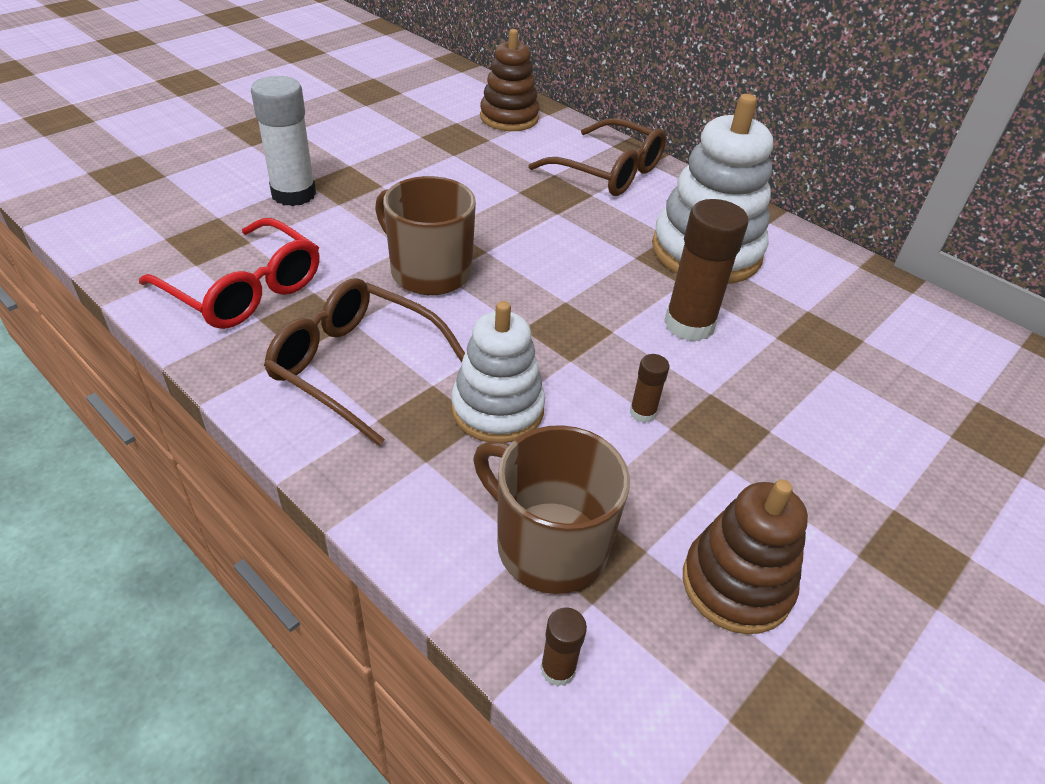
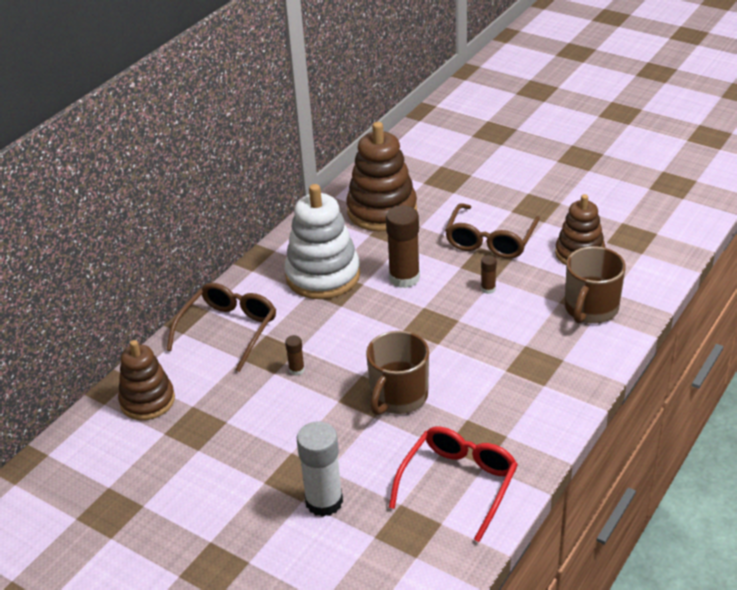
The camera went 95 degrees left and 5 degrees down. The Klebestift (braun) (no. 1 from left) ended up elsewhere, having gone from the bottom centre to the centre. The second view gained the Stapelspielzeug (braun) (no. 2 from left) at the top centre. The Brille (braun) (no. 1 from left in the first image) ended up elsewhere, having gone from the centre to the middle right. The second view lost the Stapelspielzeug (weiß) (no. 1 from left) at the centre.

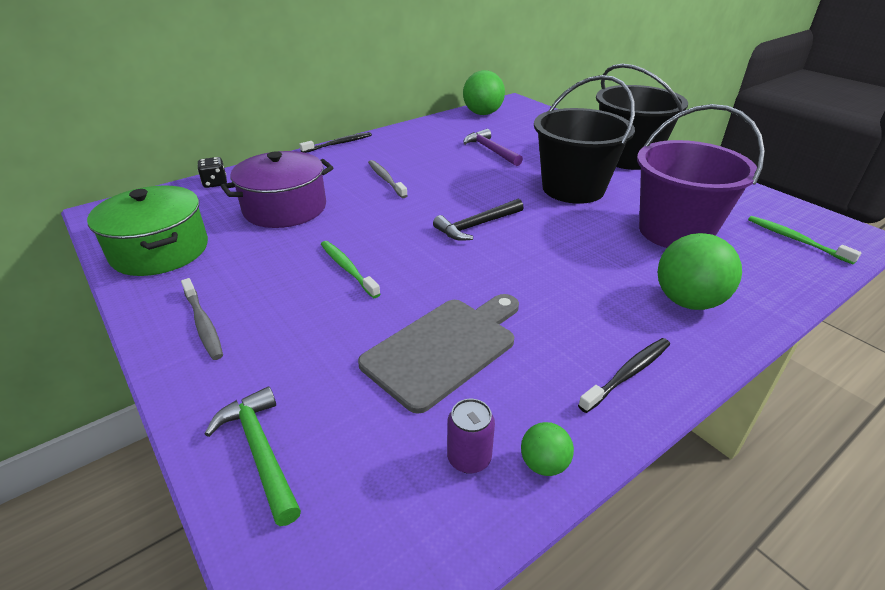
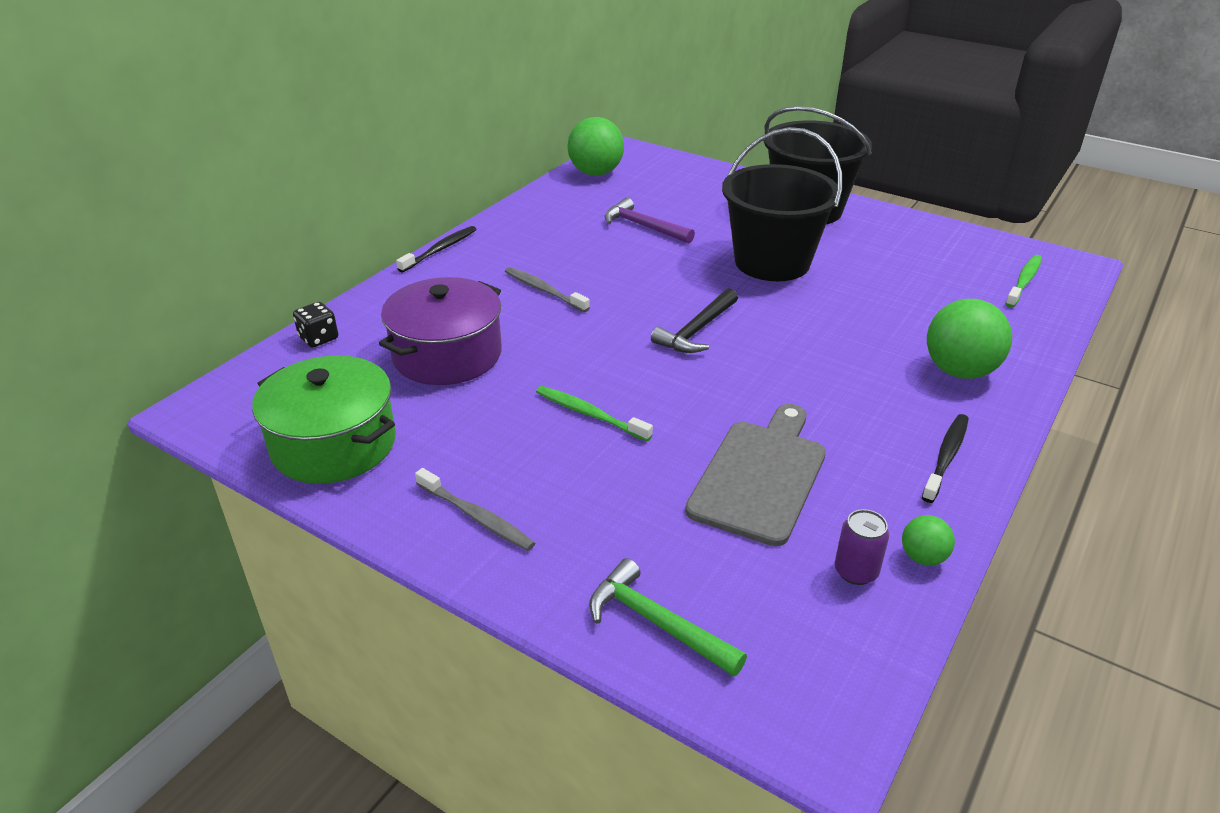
The camera went 20 degrees left and 0 degrees up. The Zahnbürste (grün) (no. 2 from left) at the middle right ended up facing another way, 90 degrees clockwise from before. The second view lost the Eimer (lila) at the top right.

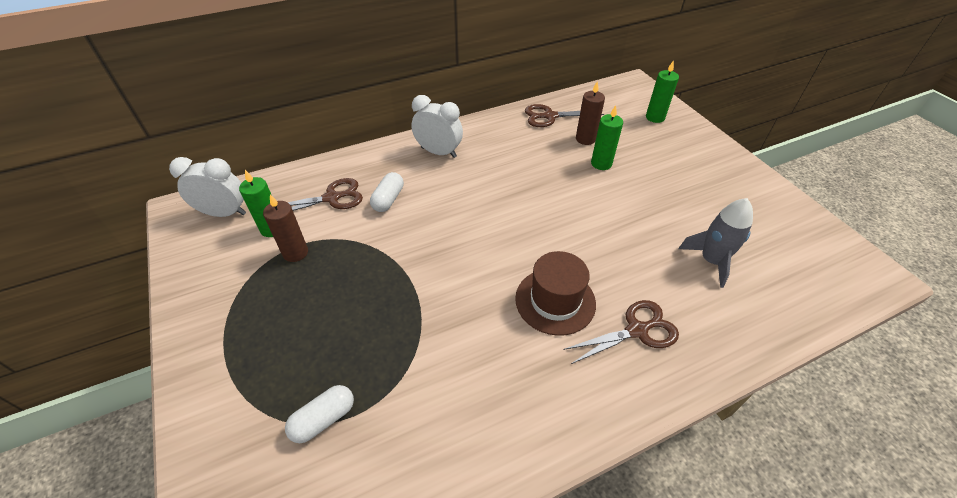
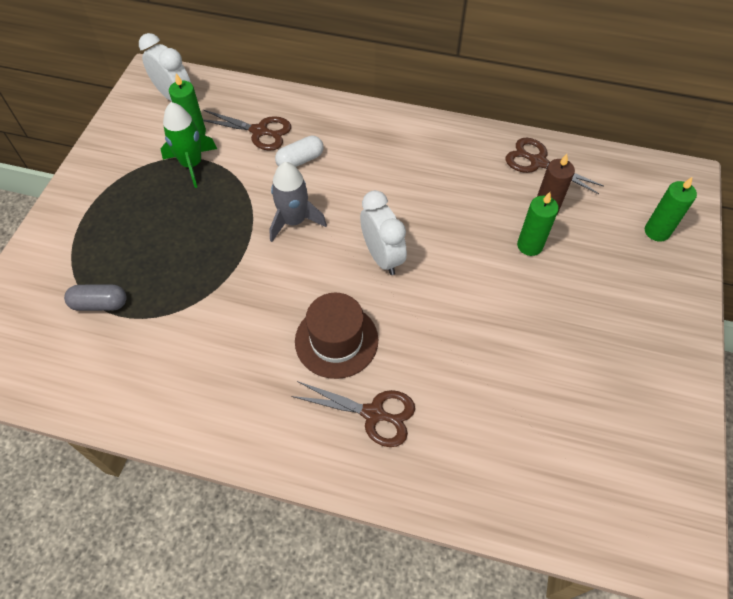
The camera went 40 degrees right and 10 degrees up. What was the Kapsel (weiß) (no. 1 from left) at the bottom centre turned into the Kapsel (grau) at the middle left. Where the Kerze (braun) (no. 1 from left) stood at the middle left, the Rakete (grün) came to stand at the top left. The Rakete (grau) ended up elsewhere, having gone from the middle right to the centre. The Wecker (weiß) (no. 2 from left) ended up elsewhere, having gone from the top centre to the centre.

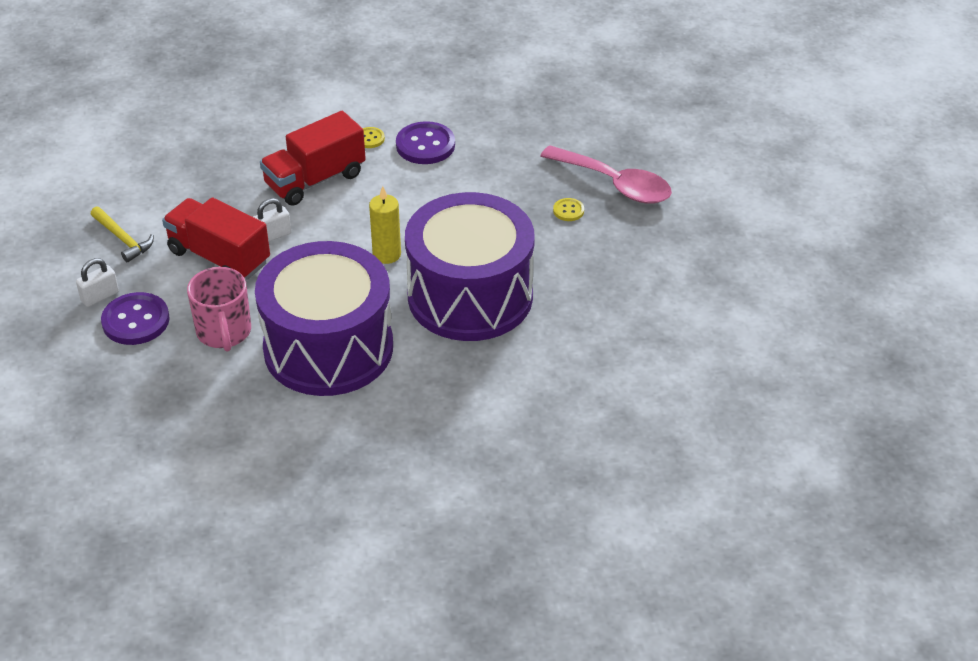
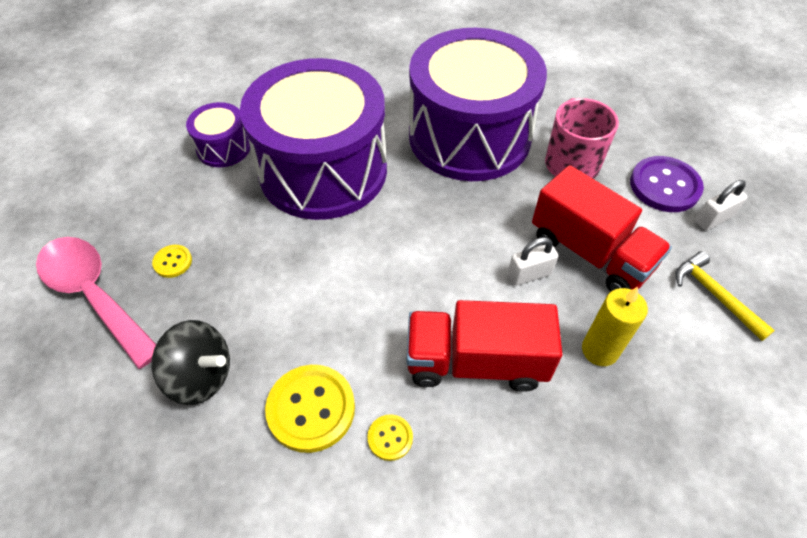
The camera went 170 degrees left and 10 degrees up. The second view gained the Kreisel (schwarz) at the bottom left. The second view gained the Trommel (lila) (no. 1 from left) at the top left. What was the Knopf (lila) (no. 2 from left) at the top centre turned into the Knopf (gelb) (no. 2 from left) at the bottom centre. The Lastwagen (rot) (no. 2 from left in the first image) at the top left ended up facing another way, 150 degrees counterclockwise from before. The Kerze (gelb) ended up elsewhere, having gone from the centre to the middle right.

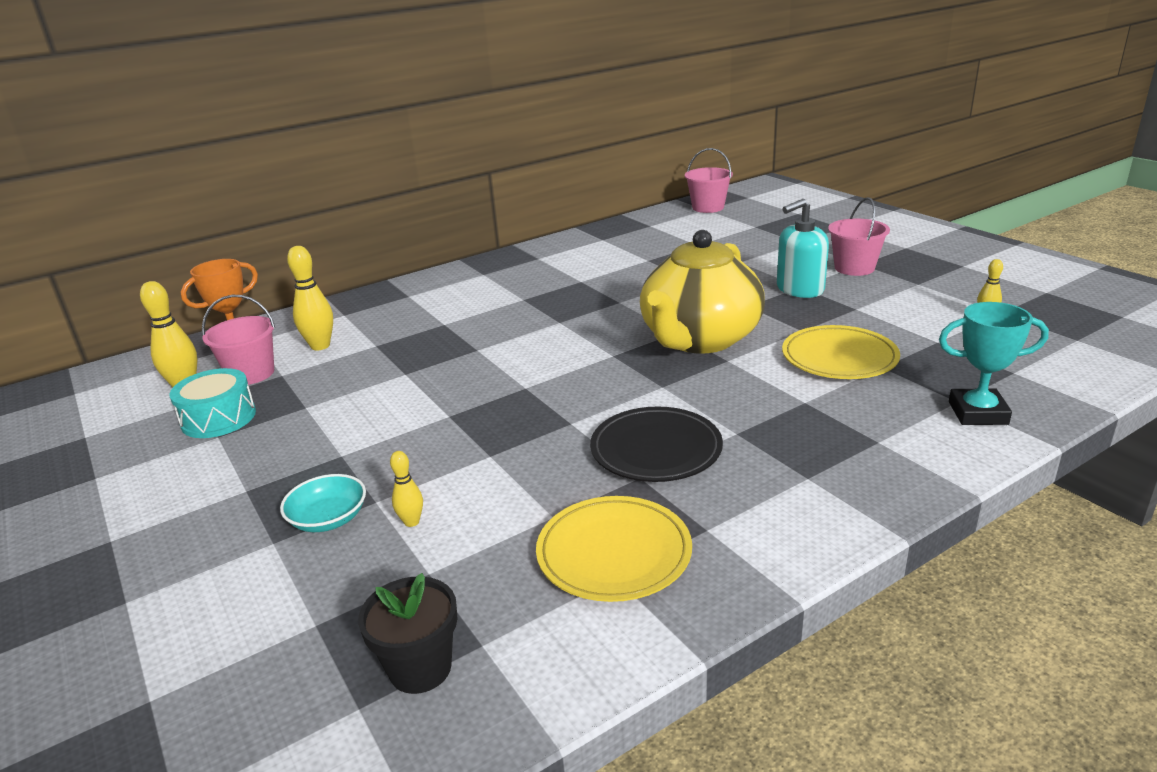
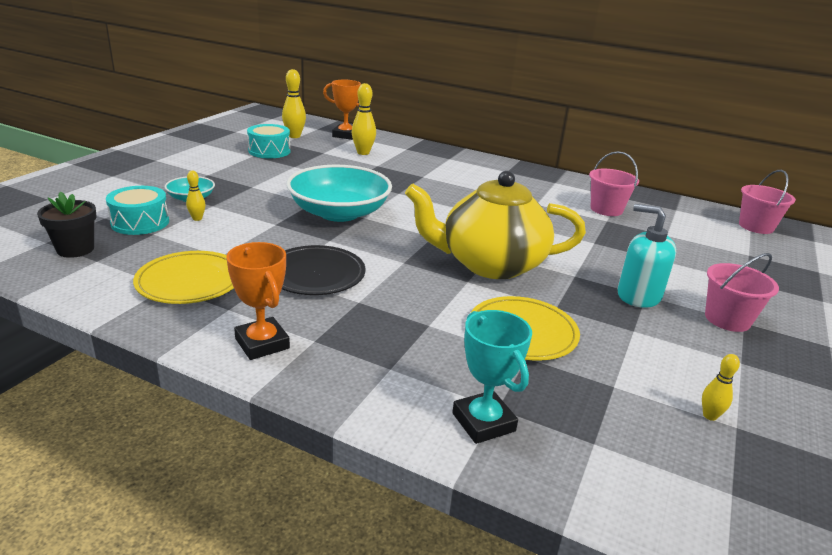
The camera went 55 degrees right and 0 degrees up. The second view gained the Trommel (türkis) (no. 1 from left) at the middle left. The second view gained the Pokal (orange) (no. 1 from left) at the middle left. The second view gained the Schüssel (türkis) (no. 2 from left) at the centre. The Eimer (rosa) (no. 1 from left) ended up elsewhere, having gone from the middle left to the top right.

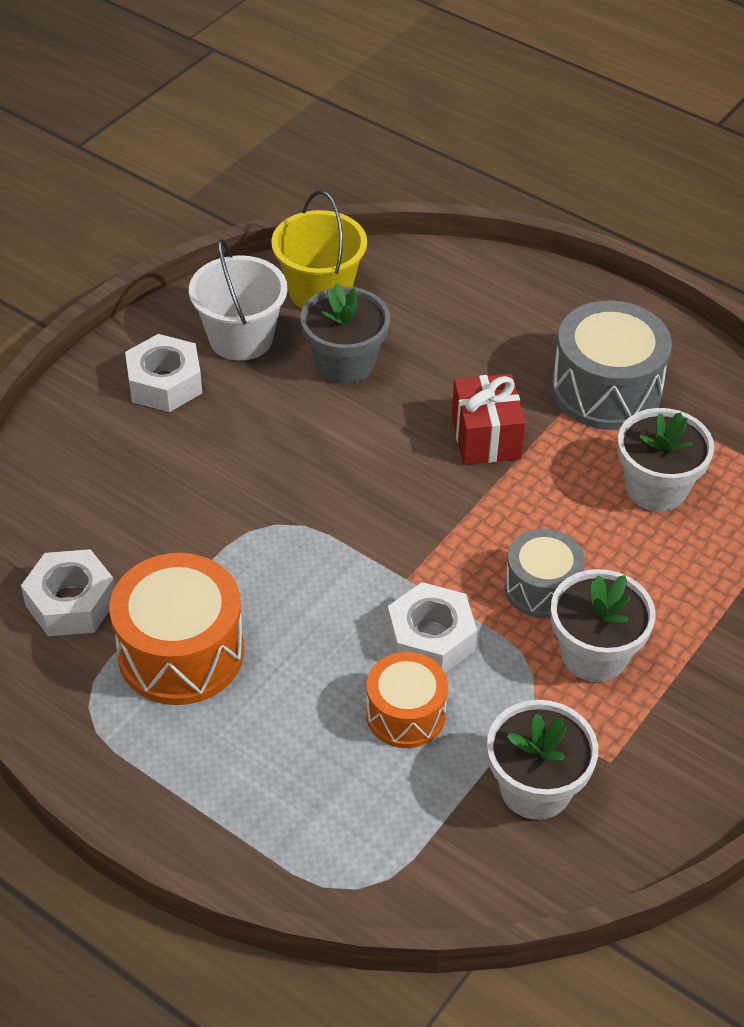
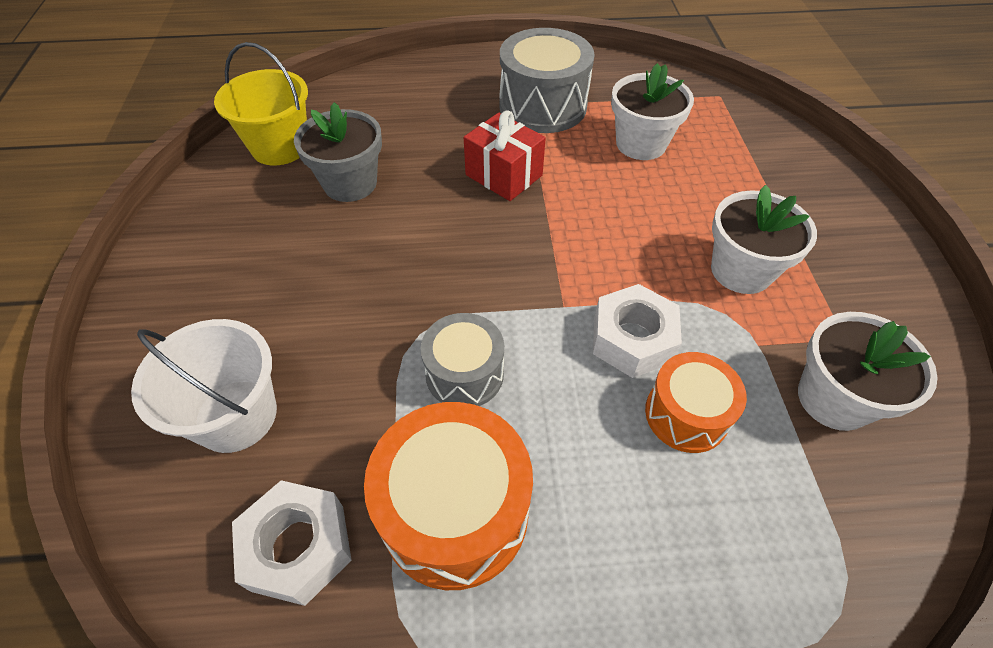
The camera went 40 degrees left and 5 degrees up. The Eimer (weiß) ended up elsewhere, having gone from the top left to the middle left. The Trommel (grau) (no. 1 from left) ended up elsewhere, having gone from the middle right to the centre. The second view lost the Sechskantmutter (weiß) (no. 2 from left) at the middle left.

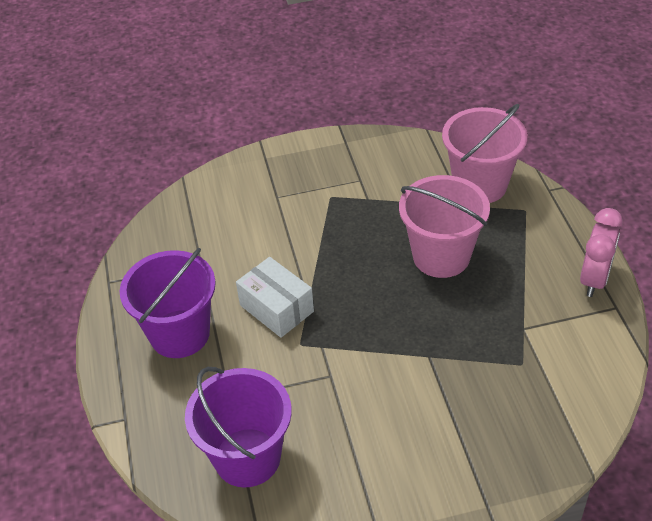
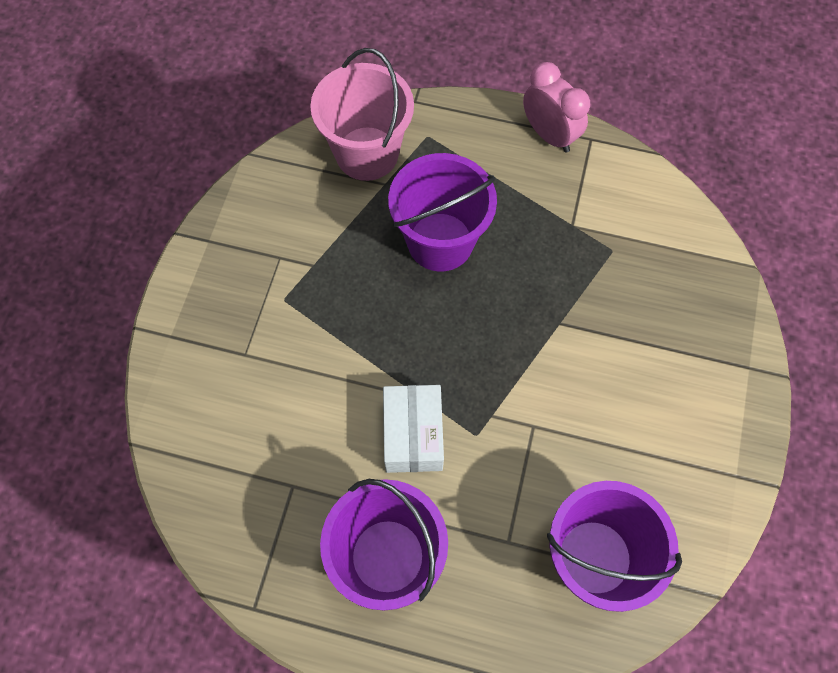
The camera went 65 degrees left and 20 degrees up. The Schachtel (weiß) at the centre ended up facing another way, 75 degrees counterclockwise from before. What was the Eimer (rosa) (no. 1 from left) at the middle right turned into the Eimer (lila) (no. 2 from left) at the top centre.

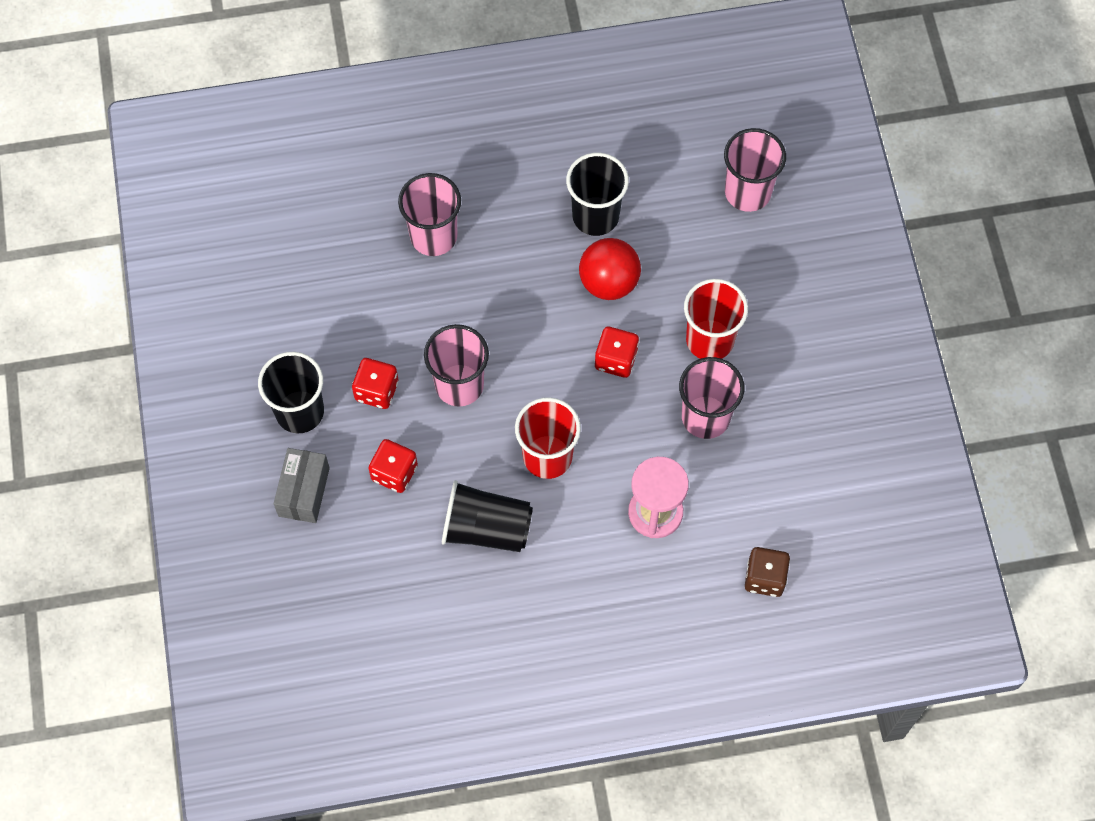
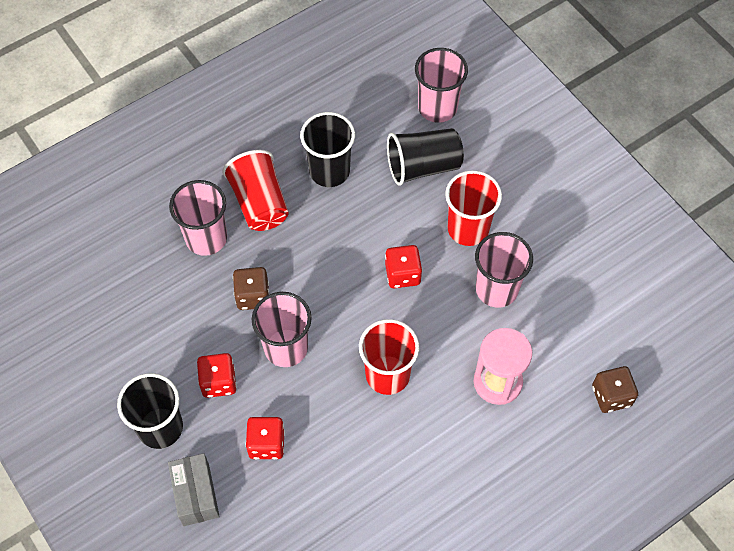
The camera went 25 degrees left and 5 degrees down. The second view gained the Becher (rot) (no. 1 from left) at the centre. The second view gained the Spielwürfel (braun) (no. 1 from left) at the centre. The Becher (schwarz) (no. 2 from left in the first image) ended up elsewhere, having gone from the centre to the top centre. The second view lost the Ball (rot) at the top centre.

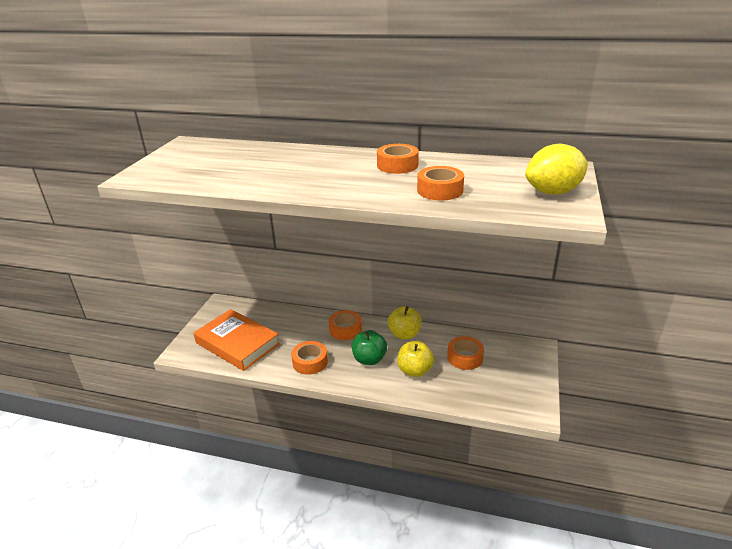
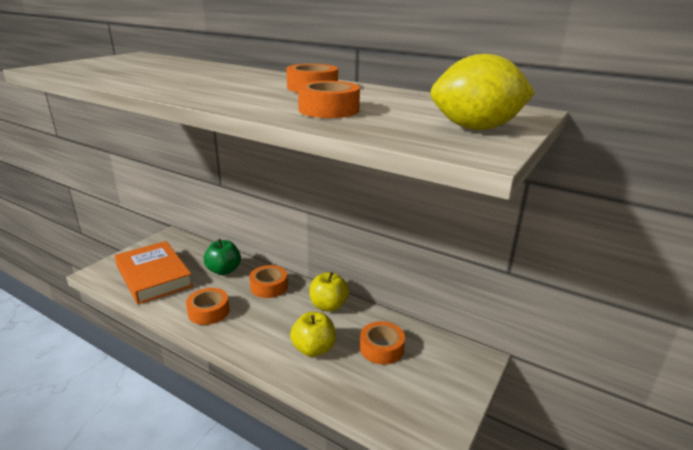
The camera went 15 degrees right and 5 degrees down. The Apfel (grün) ended up elsewhere, having gone from the centre to the middle left.

